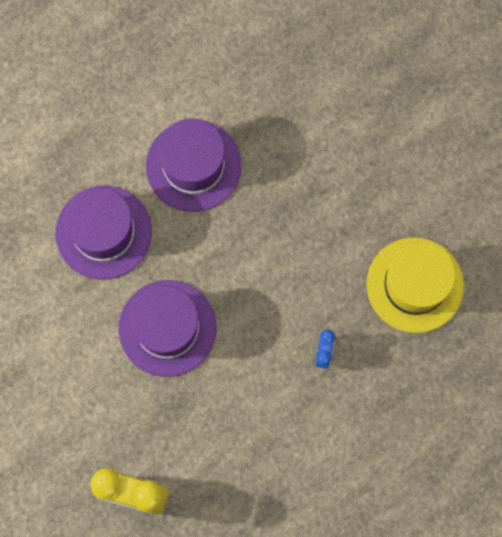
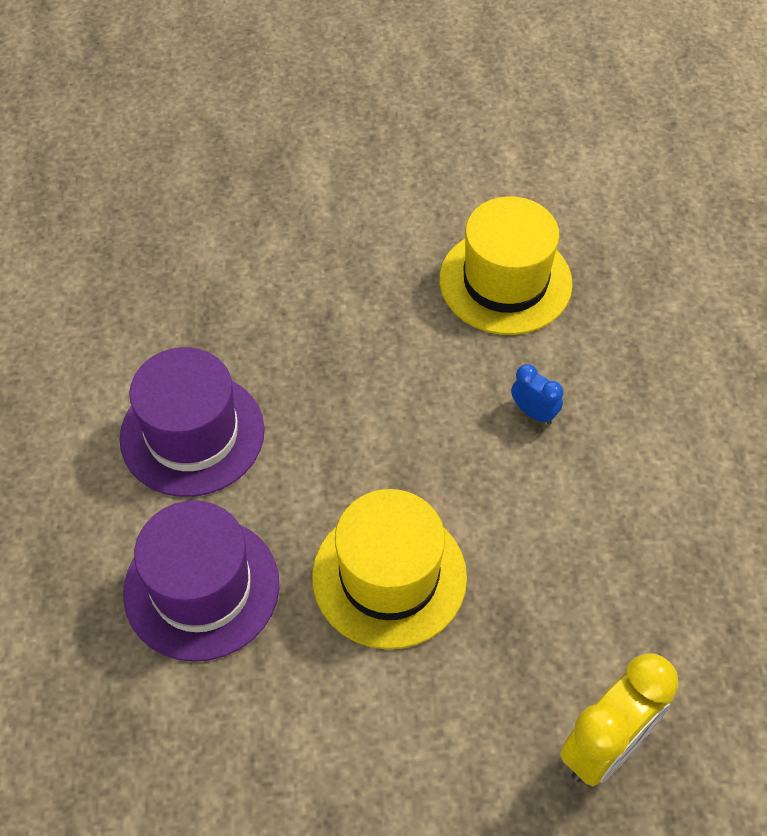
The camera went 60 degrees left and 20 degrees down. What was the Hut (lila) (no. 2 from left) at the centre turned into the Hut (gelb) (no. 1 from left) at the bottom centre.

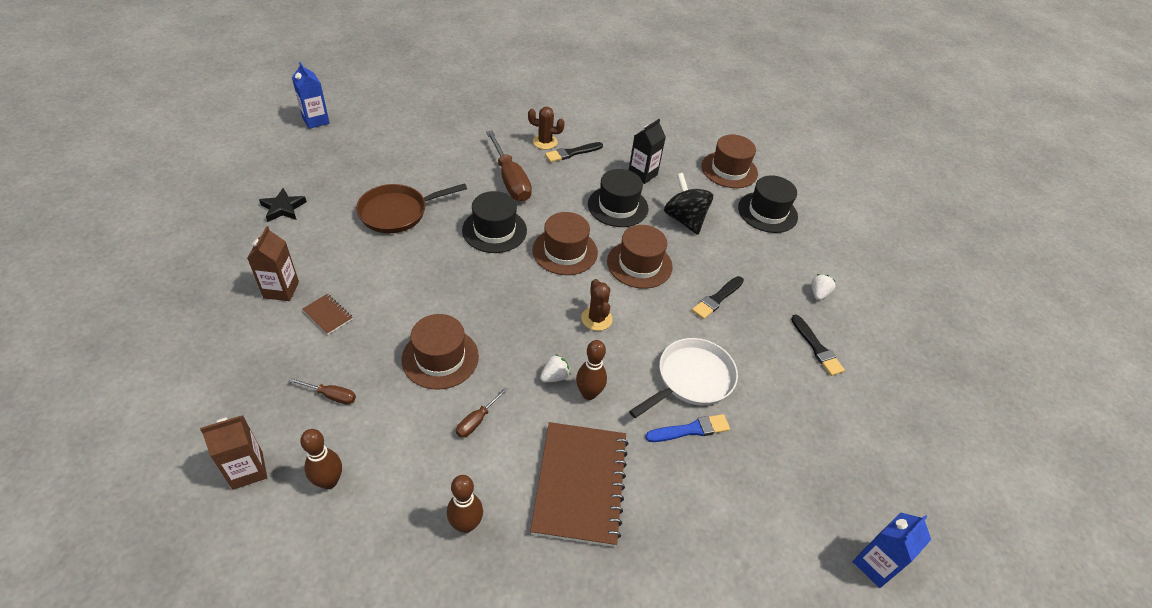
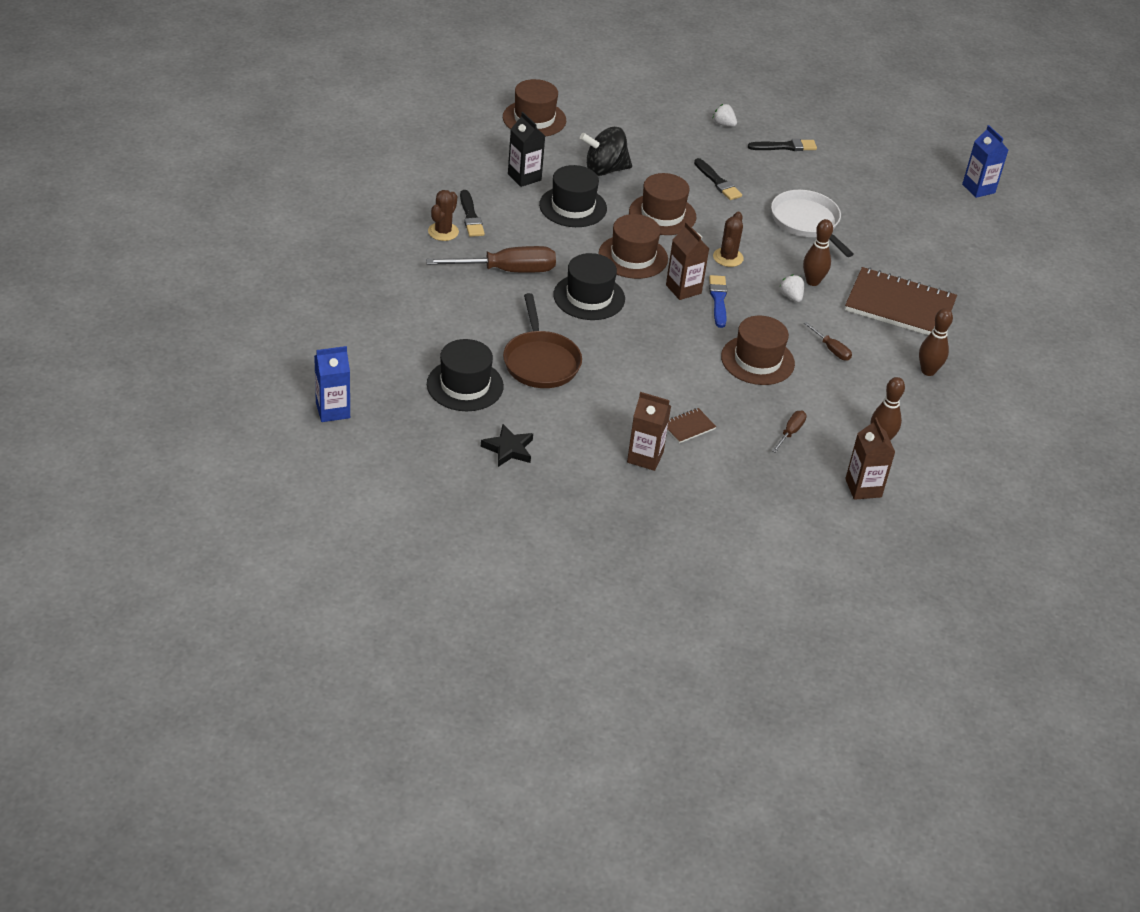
The camera went 75 degrees left and 5 degrees down. The Hut (schwarz) (no. 3 from left in the first image) ended up elsewhere, having gone from the middle right to the centre. The second view gained the Getränkekarton (braun) (no. 2 from left) at the top centre. The Pinsel (blau) ended up elsewhere, having gone from the bottom centre to the top centre. The Kaktus (braun) (no. 2 from left) at the centre ended up facing another way, 75 degrees counterclockwise from before.

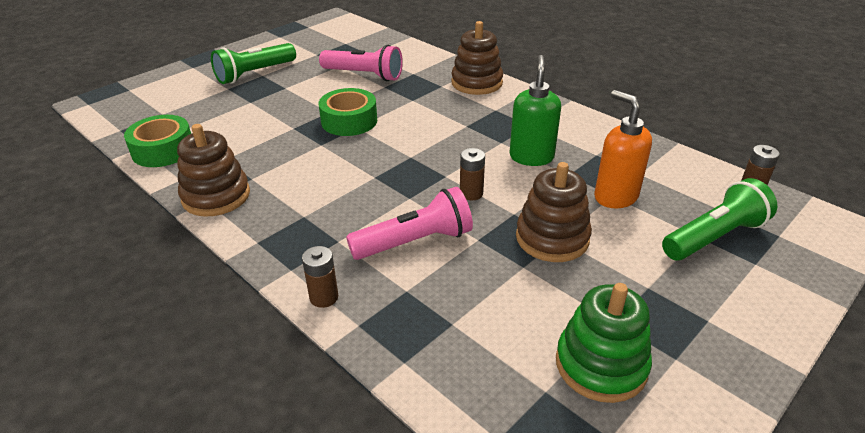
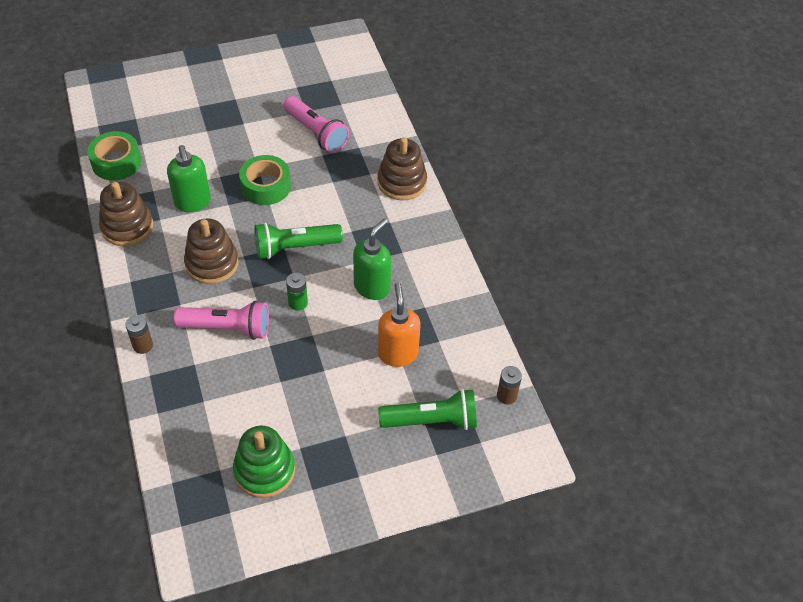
The camera went 25 degrees right and 15 degrees up. The second view gained the Seifenspender (grün) (no. 1 from left) at the top left. The Stapelspielzeug (braun) (no. 3 from left in the first image) ended up elsewhere, having gone from the centre to the middle left. The Taschenlampe (grün) (no. 1 from left) ended up elsewhere, having gone from the top left to the centre. What was the Batterie (braun) (no. 2 from left) at the centre turned into the Batterie (grün) at the centre.

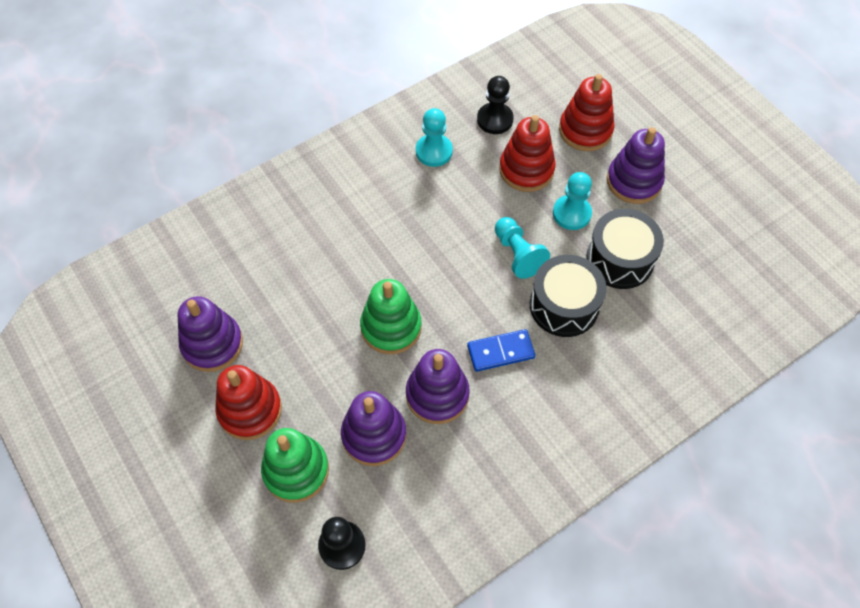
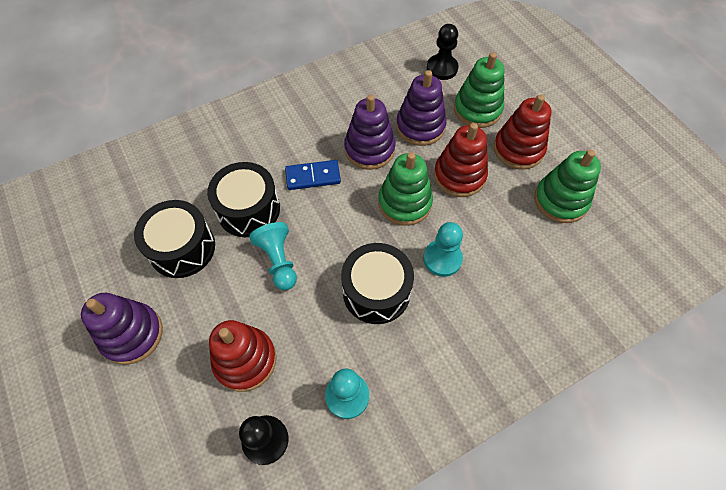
The camera went 175 degrees left and 0 degrees up. The second view gained the Trommel (schwarz) (no. 3 from left) at the centre. The Bauer (türkis) (no. 3 from left) ended up elsewhere, having gone from the top centre to the centre. The Stapelspielzeug (rot) (no. 3 from left in the first image) ended up elsewhere, having gone from the top right to the top centre. What was the Stapelspielzeug (lila) (no. 1 from left) at the middle left turned into the Stapelspielzeug (grün) (no. 3 from left) at the middle right.

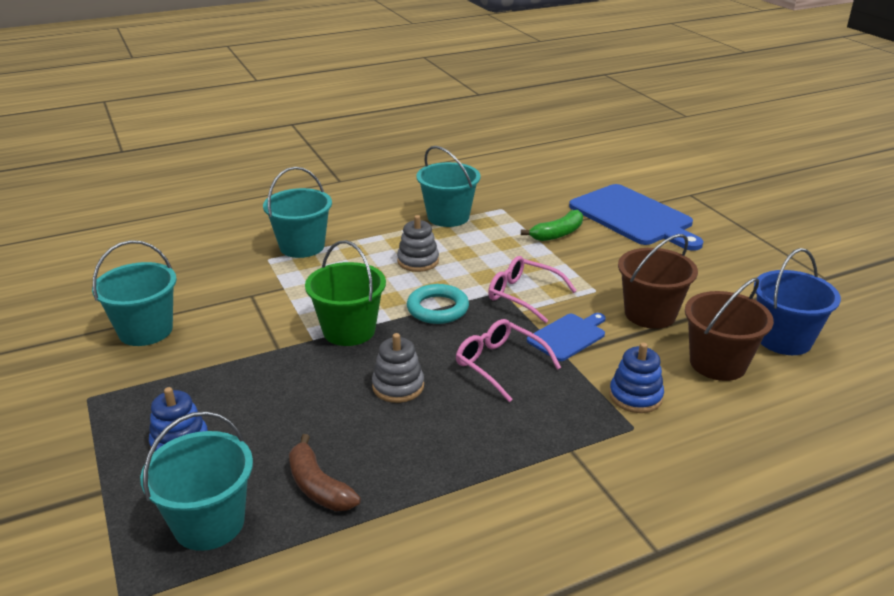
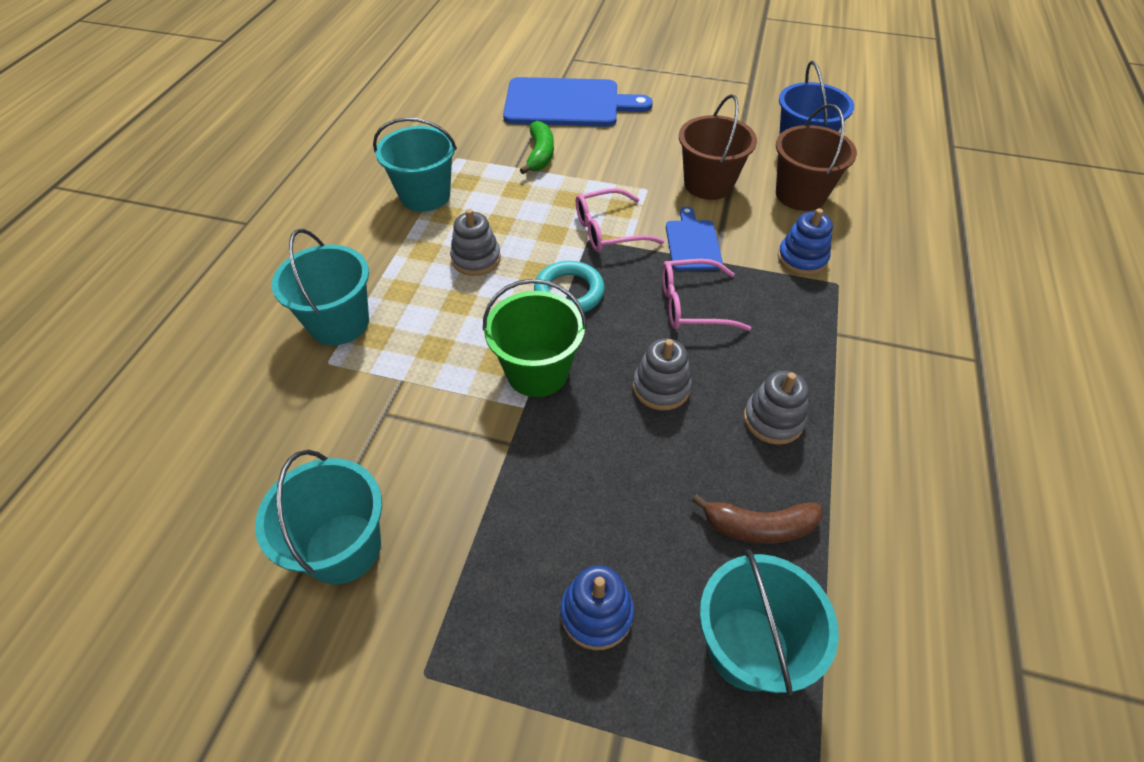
The camera went 50 degrees left and 20 degrees up. The second view gained the Stapelspielzeug (grau) (no. 3 from left) at the middle right.

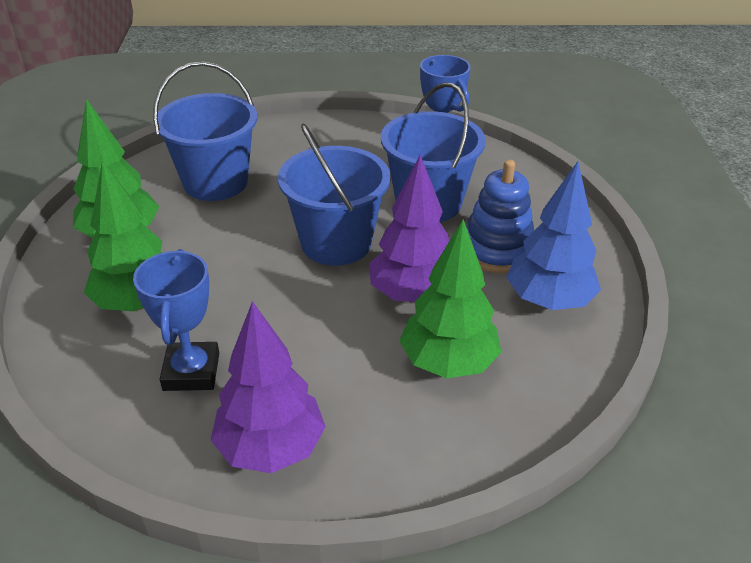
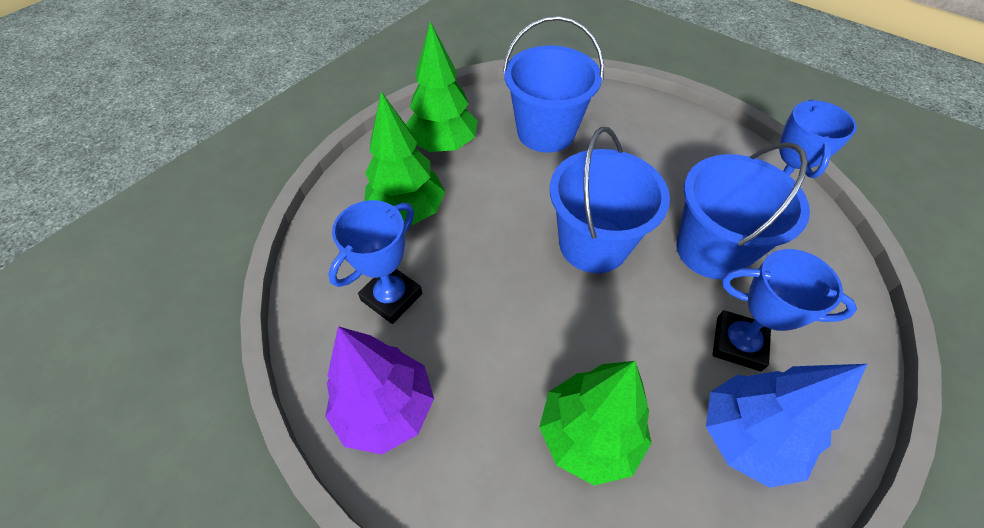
The camera went 40 degrees right and 15 degrees up. Where the Stapelspielzeug (blau) stood at the centre, the Pokal (blau) (no. 2 from left) came to stand at the middle right. The second view lost the Baum (lila) (no. 2 from left) at the centre.

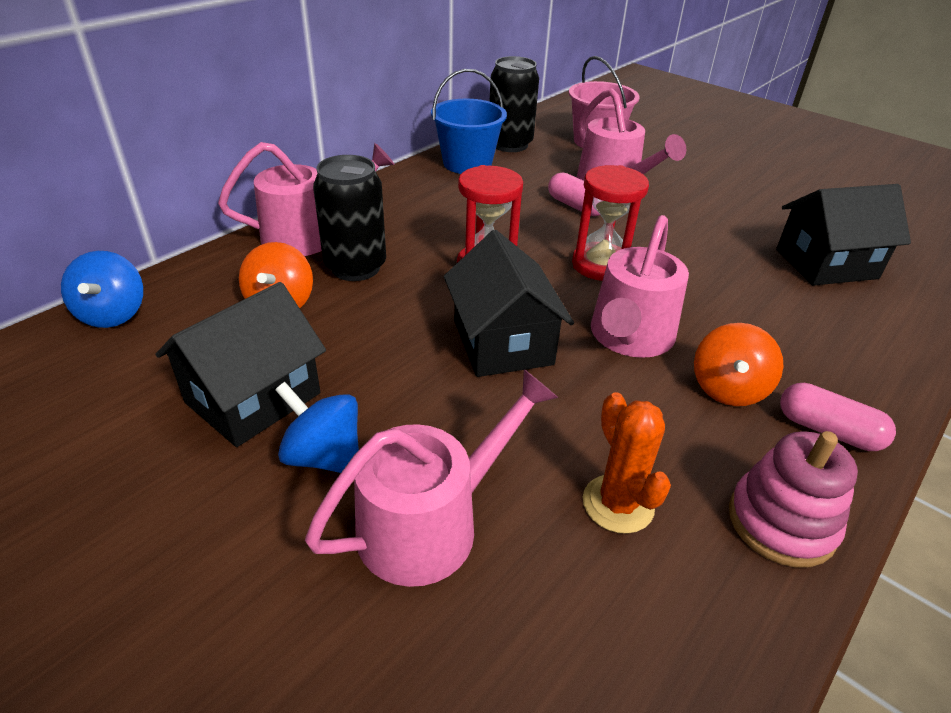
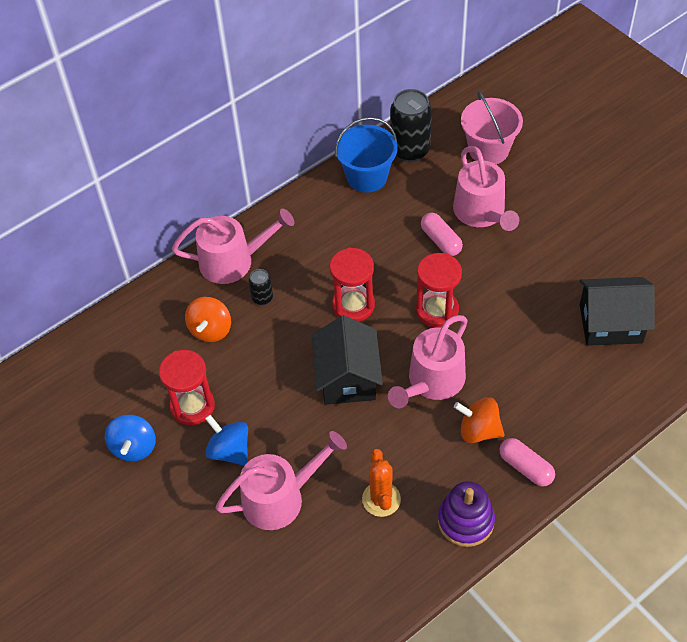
The camera went 15 degrees right and 15 degrees up. The Kreisel (blau) (no. 1 from left) ended up elsewhere, having gone from the middle left to the bottom left. Where the Haus (schwarz) (no. 1 from left) stood at the middle left, the Sanduhr (rot) (no. 1 from left) came to stand at the middle left. The size of the Dose (schwarz) (no. 1 from left) at the top centre changed by a factor of 0.50. What was the Stapelspielzeug (rosa) at the bottom right turned into the Stapelspielzeug (lila) at the bottom right. The Kreisel (orange) (no. 2 from left) at the middle right ended up facing another way, 75 degrees clockwise from before.

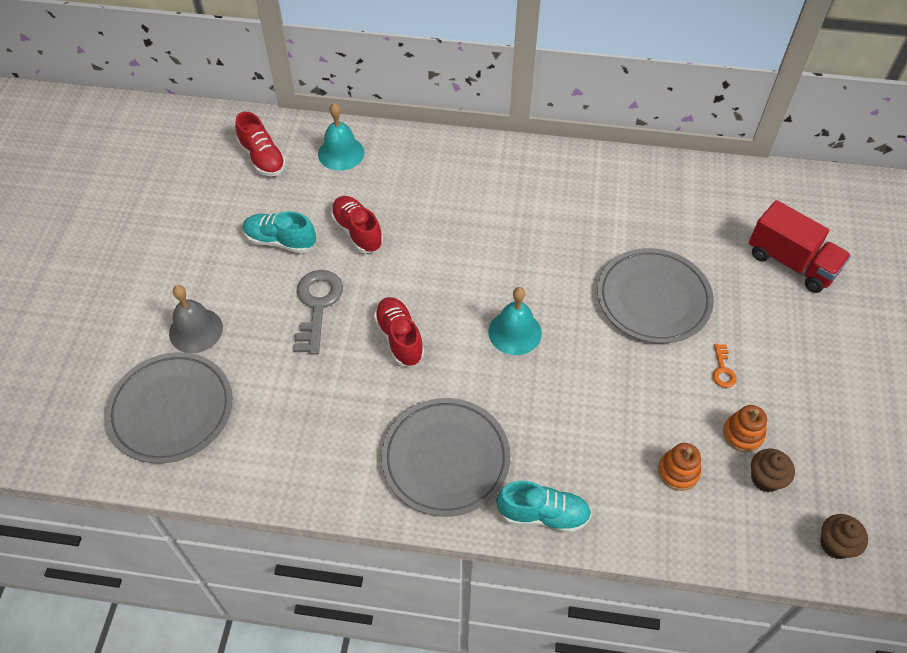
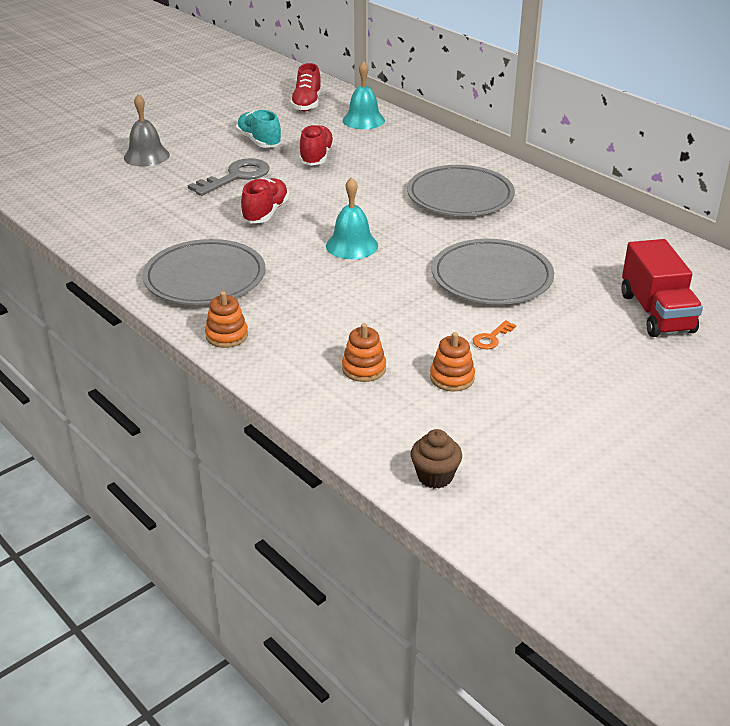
The camera went 40 degrees right and 20 degrees down. Where the Schuh (türkis) (no. 2 from left) stood at the bottom centre, the Stapelspielzeug (orange) (no. 1 from left) came to stand at the middle left. The Teller (grau) (no. 1 from left in the first image) ended up elsewhere, having gone from the middle left to the top centre. The second view lost the Muffin (braun) (no. 1 from left) at the bottom right.

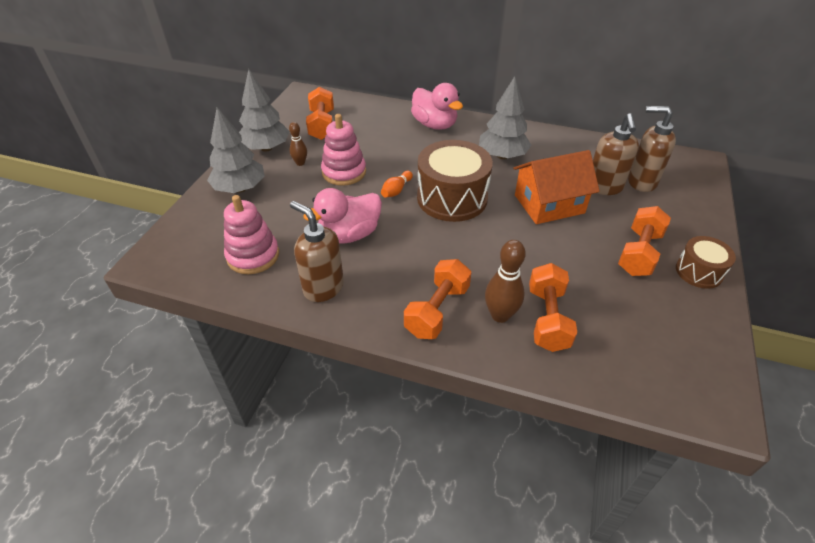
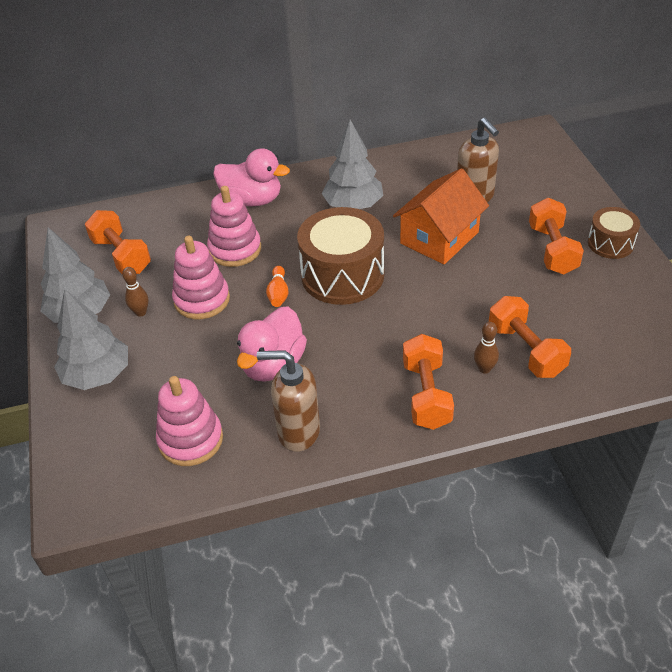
The camera went 30 degrees left and 0 degrees up. The second view gained the Stapelspielzeug (rosa) (no. 3 from left) at the centre. The size of the Bowlingkegel (braun) (no. 2 from left) at the centre changed by a factor of 0.61. The second view lost the Seifenspender (braun) (no. 3 from left) at the top right.

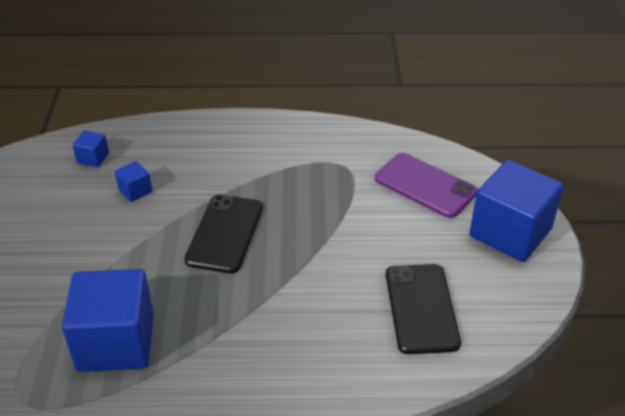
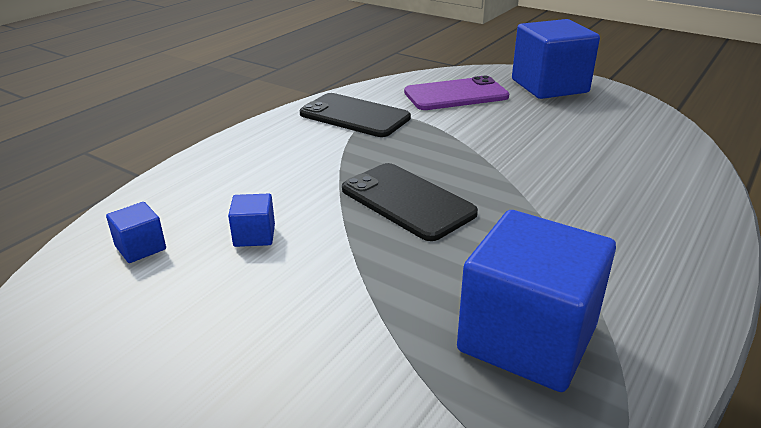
The camera went 55 degrees left and 10 degrees down. The Handy (schwarz) (no. 2 from left in the first image) ended up elsewhere, having gone from the bottom right to the top centre.

